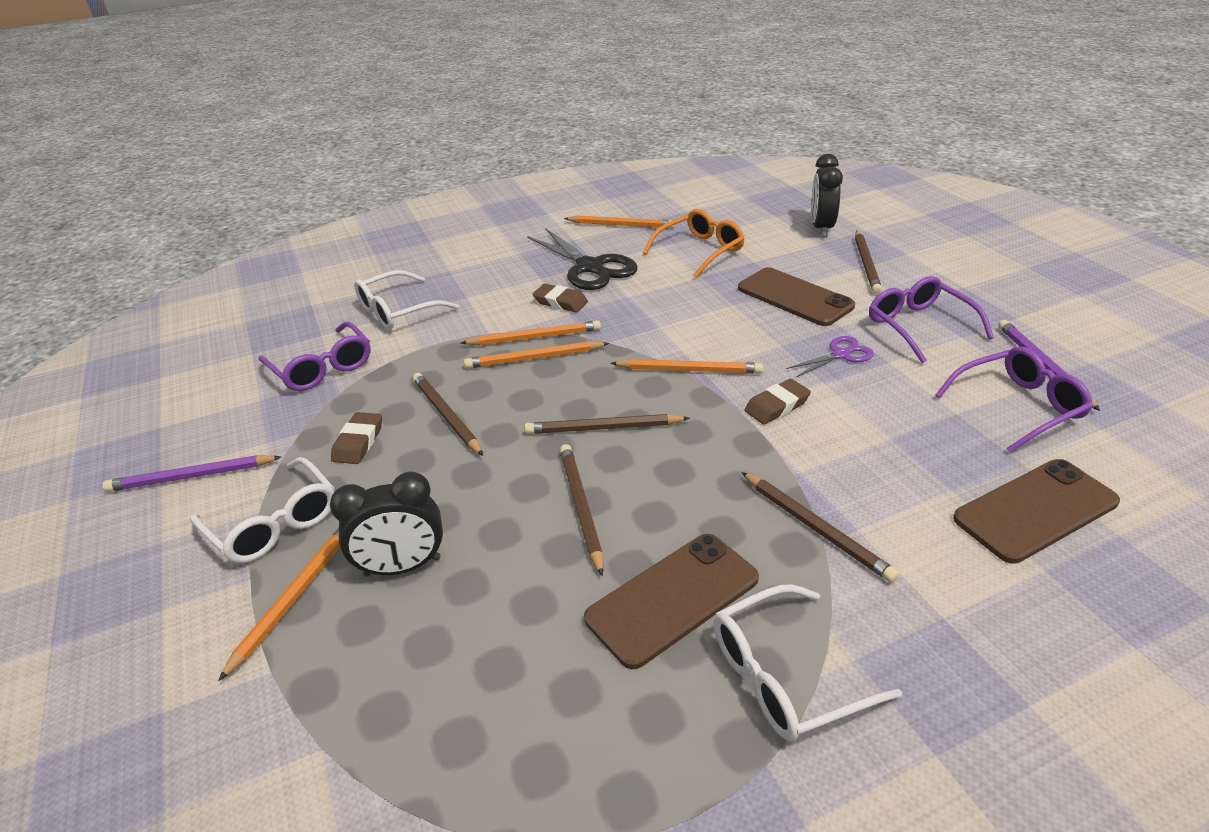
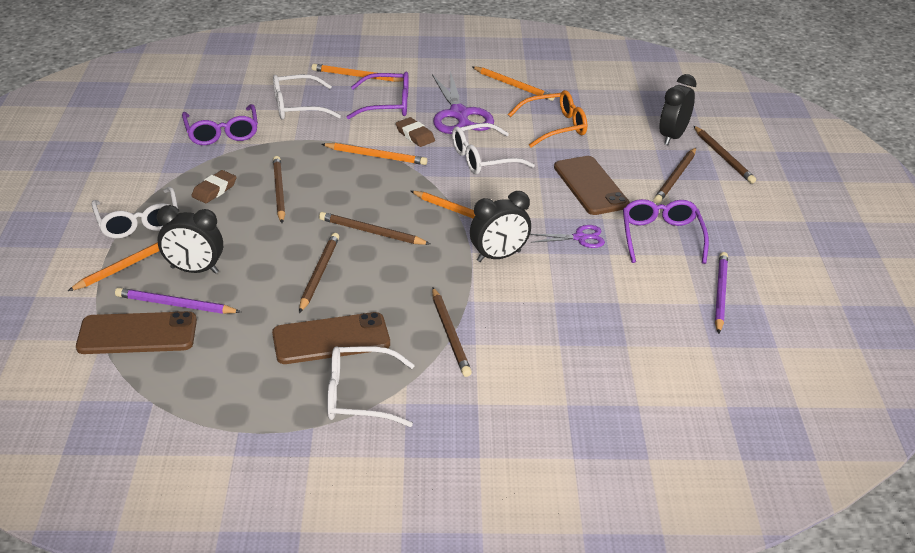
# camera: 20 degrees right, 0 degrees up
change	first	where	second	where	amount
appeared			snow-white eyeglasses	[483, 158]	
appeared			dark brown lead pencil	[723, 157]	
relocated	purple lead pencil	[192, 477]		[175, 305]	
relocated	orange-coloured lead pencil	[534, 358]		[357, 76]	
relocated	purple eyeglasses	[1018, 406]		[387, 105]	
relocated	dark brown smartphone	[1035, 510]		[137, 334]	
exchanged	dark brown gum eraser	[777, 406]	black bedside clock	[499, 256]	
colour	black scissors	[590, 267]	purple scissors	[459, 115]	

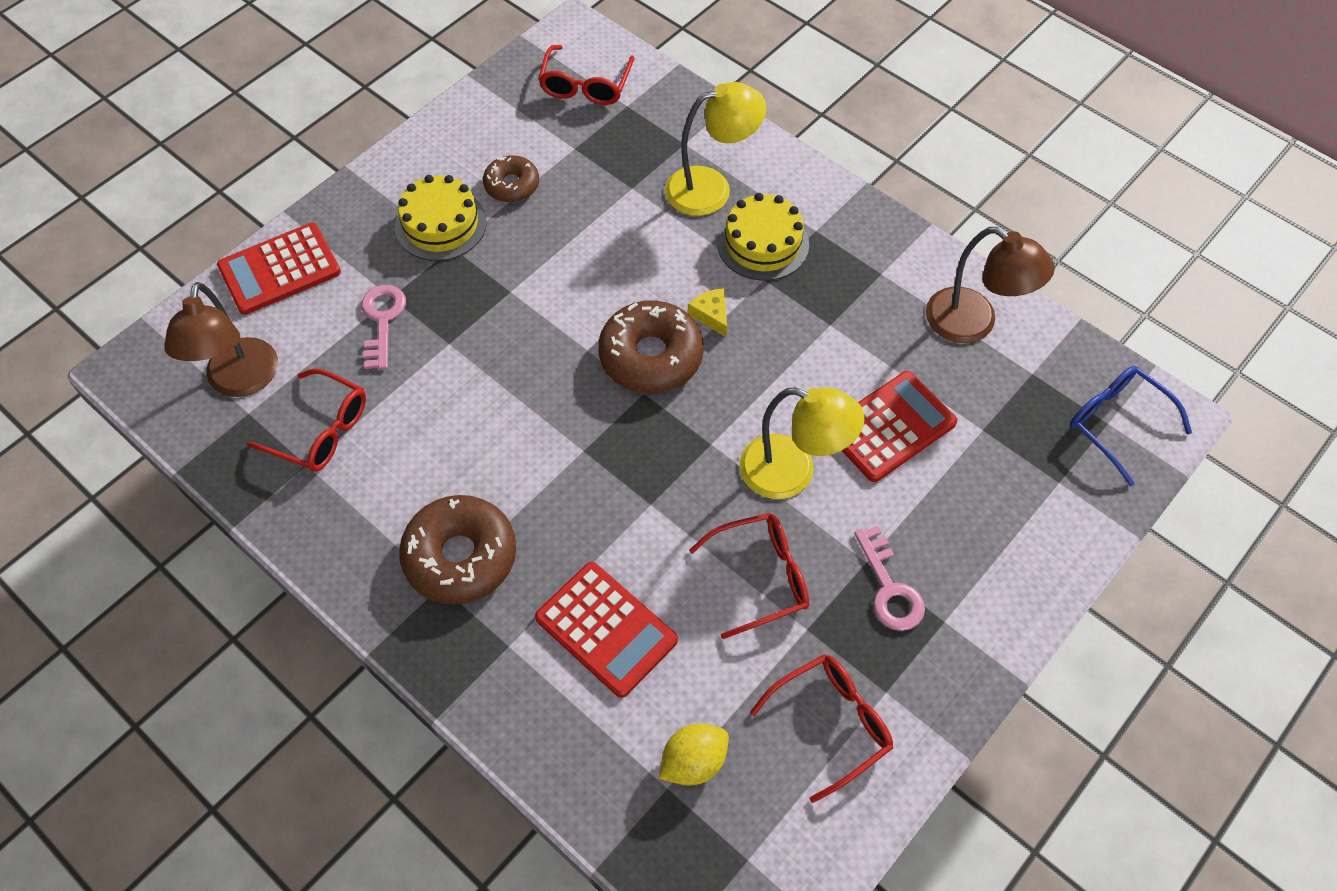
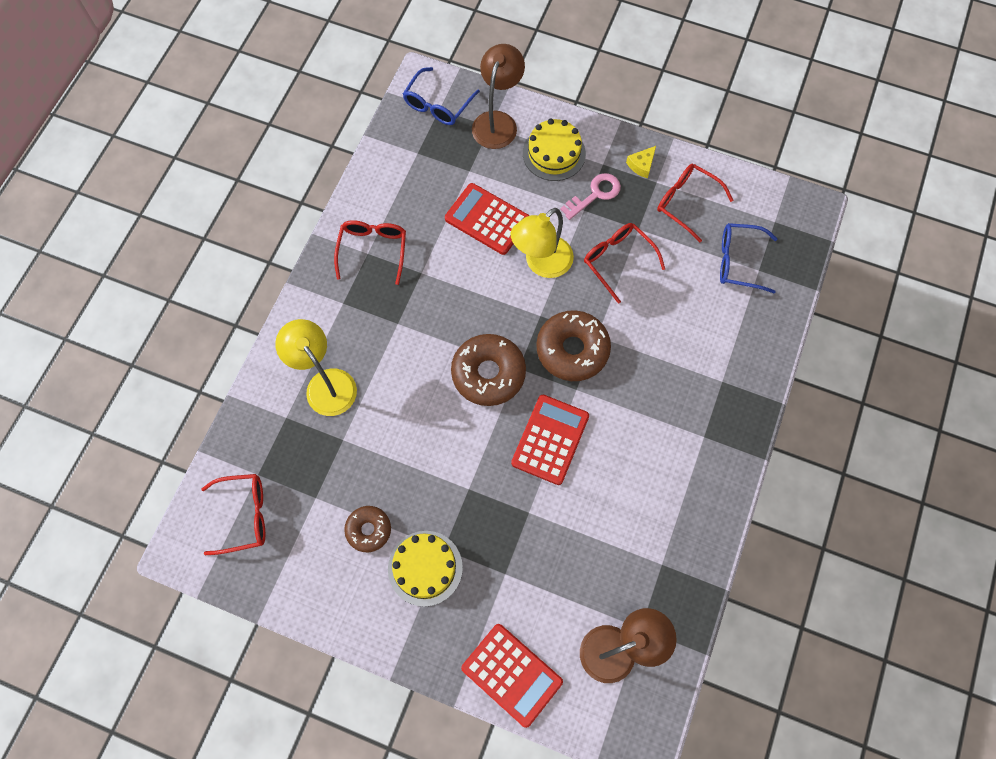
# camera: 110 degrees left, 10 degrees up
change	first	where	second	where	amount
missing	pink latchkey	[382, 321]			
relocated	crimson eyeglasses	[320, 430]		[373, 251]	
relocated	dark brown donut	[460, 556]		[572, 350]	
relocated	crimson pocket calculator	[606, 629]		[550, 439]	
relocated	yellow cheese	[711, 315]		[641, 165]	
relocated	yellow cake	[763, 243]		[554, 153]	
relocated	dark brown lamp	[973, 323]		[497, 122]	
exchanged	yellow citrus fruit	[693, 762]	cobalt eyeglasses	[739, 262]	
spun	yellow lamp	[792, 472]		[541, 264]	135 degrees counterclockwise

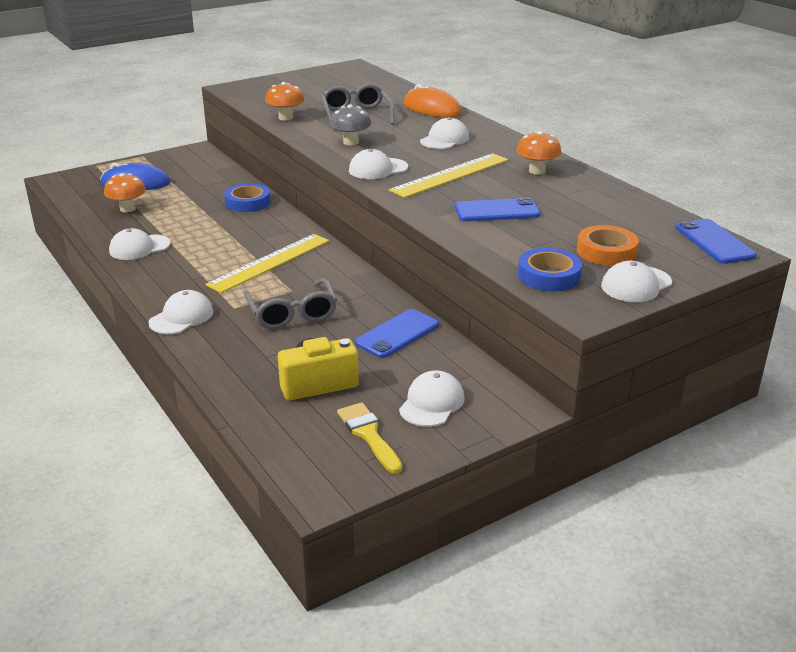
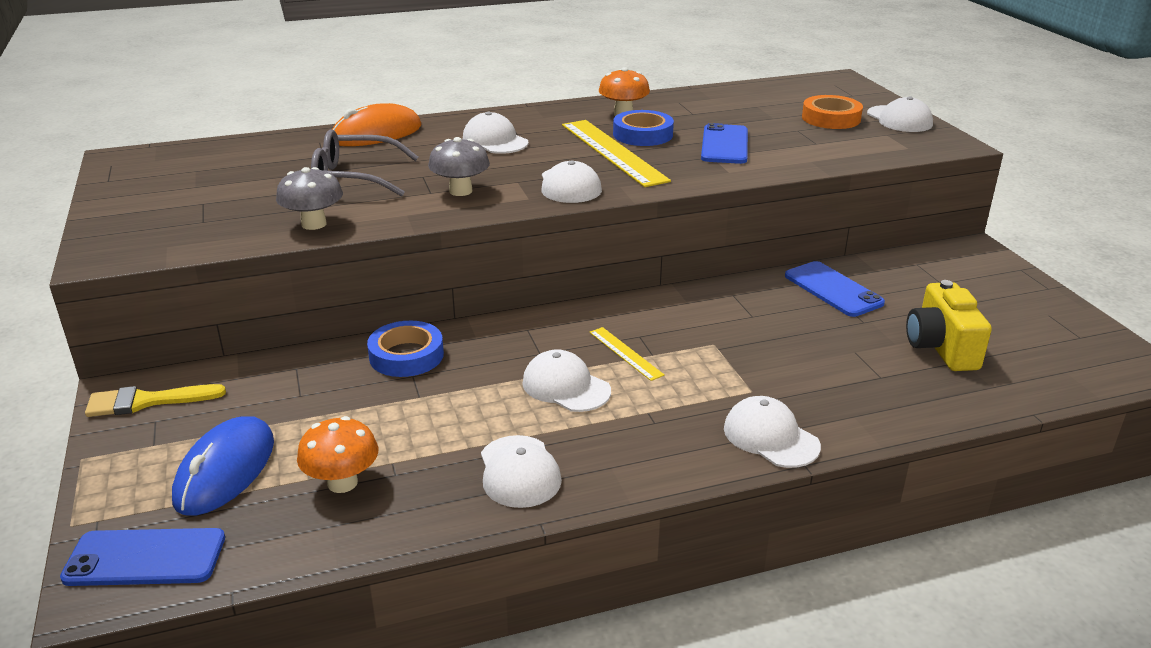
# camera: 75 degrees left, 0 degrees up
change	first	where	second	where	amount
missing	gray eyeglasses	[292, 313]			
relocated	yellow paintbrush	[368, 435]		[147, 401]	
relocated	snow-white baseball cap	[432, 403]		[566, 387]	
relocated	cobalt tape	[549, 276]		[643, 134]	
relocated	cobalt smartphone	[714, 242]		[145, 558]	
colour	orange-coloured toadstool	[285, 118]	gray toadstool	[314, 224]	
size	yellow ruler	[270, 262]		[625, 353]	x0.50

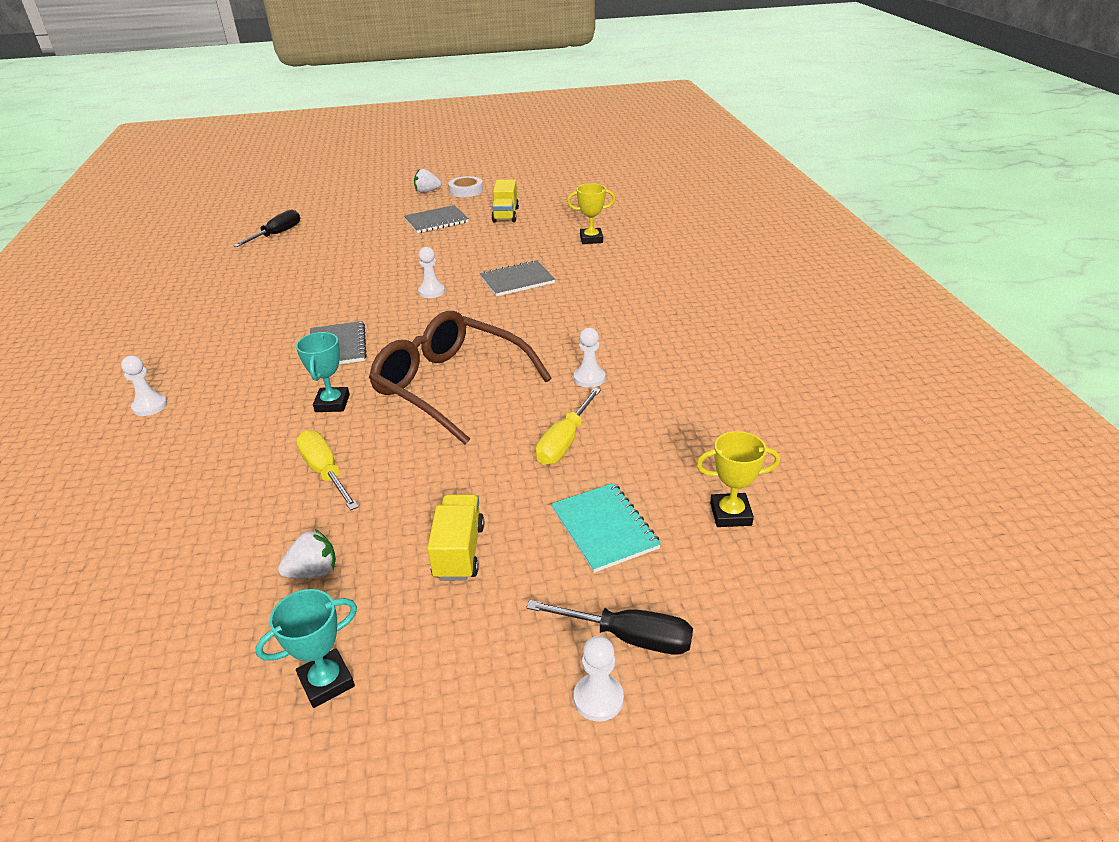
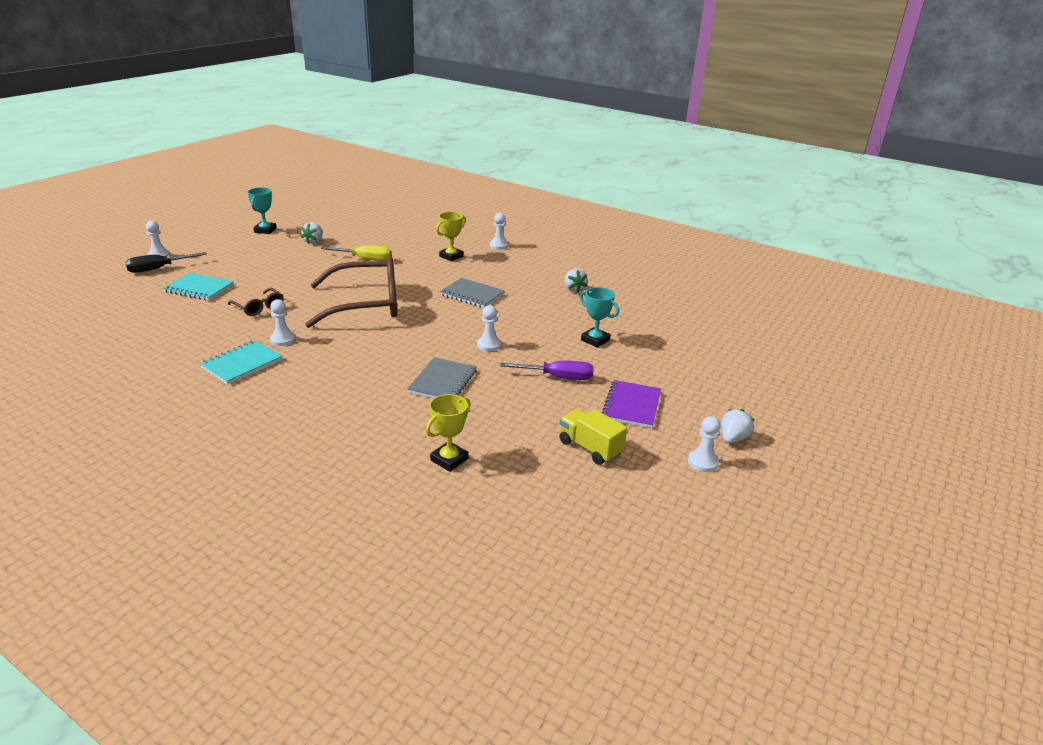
# camera: 130 degrees right, 5 degrees down
change	first	where	second	where	amount
missing	black hand screwdriver	[277, 234]			
missing	yellow truck	[459, 551]			
appeared			aqua notebook	[242, 364]	
appeared			purple hand screwdriver	[558, 377]	
appeared			snow-white strawberry	[574, 289]	
relocated	aqua prize cup	[332, 403]		[595, 340]	
relocated	yellow prize cup	[730, 514]		[451, 256]	
exchanged	snow-white tape	[466, 191]	snow-white pawn	[703, 462]	
exchanged	yellow hand screwdriver	[565, 441]	dark brown eyeglasses	[259, 307]	
colour	gray notebook	[436, 221]	purple notebook	[631, 405]	

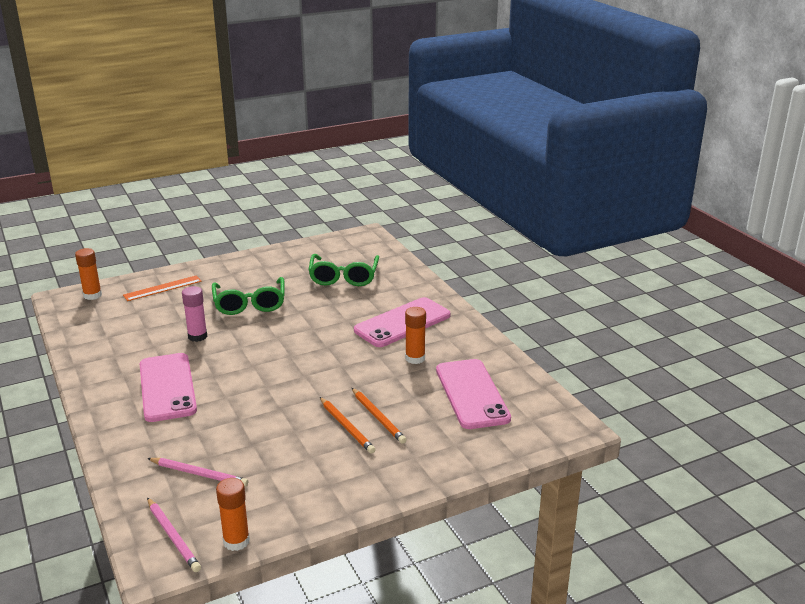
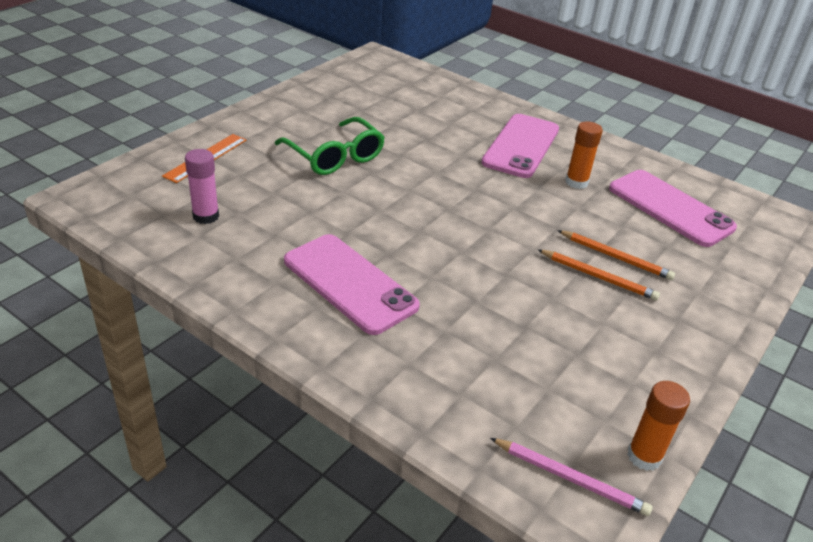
# camera: 30 degrees left, 10 degrees up
change	first	where	second	where	amount
missing	orange-coloured glue stick	[92, 295]			
missing	pink lead pencil	[199, 474]			
missing	emerald eyeglasses	[344, 277]			
relocated	pink glue stick	[197, 336]		[206, 216]	

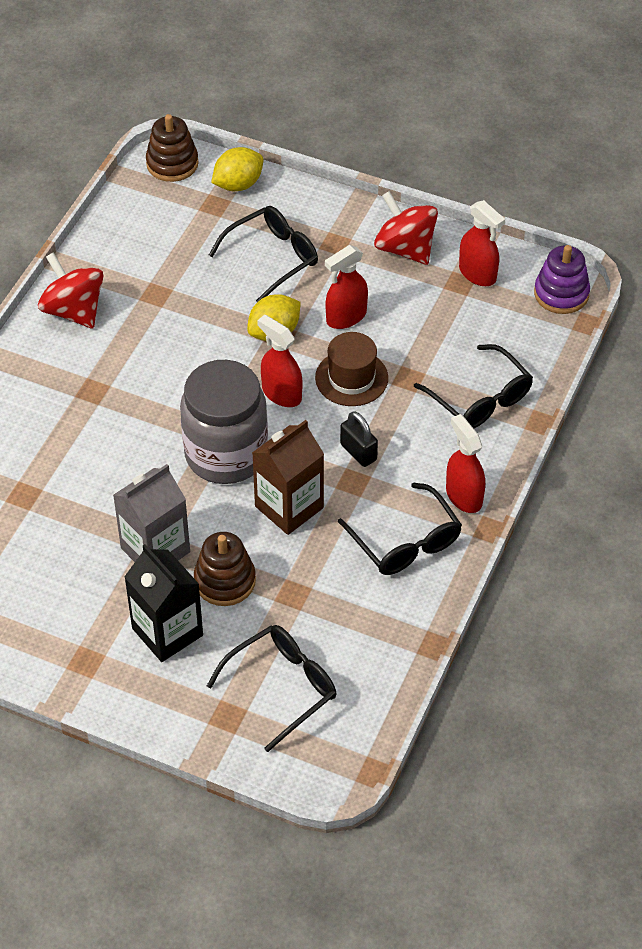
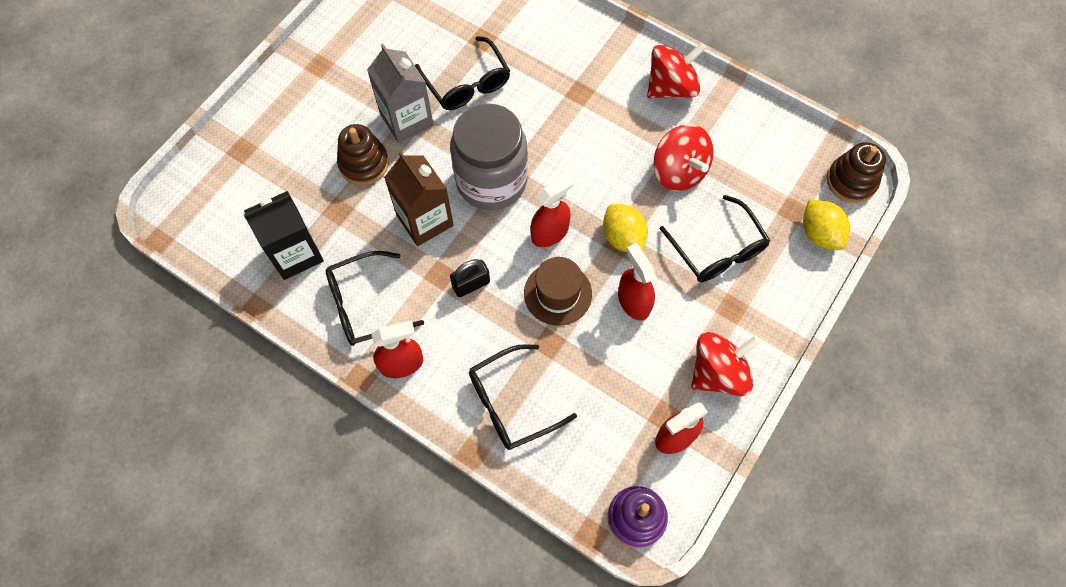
# camera: 100 degrees right, 15 degrees up
change	first	where	second	where	amount
appeared			crimson whirligig	[679, 171]	
relocated	black juice carton	[167, 632]		[296, 253]	
relocated	black eyeglasses	[282, 687]		[467, 84]	

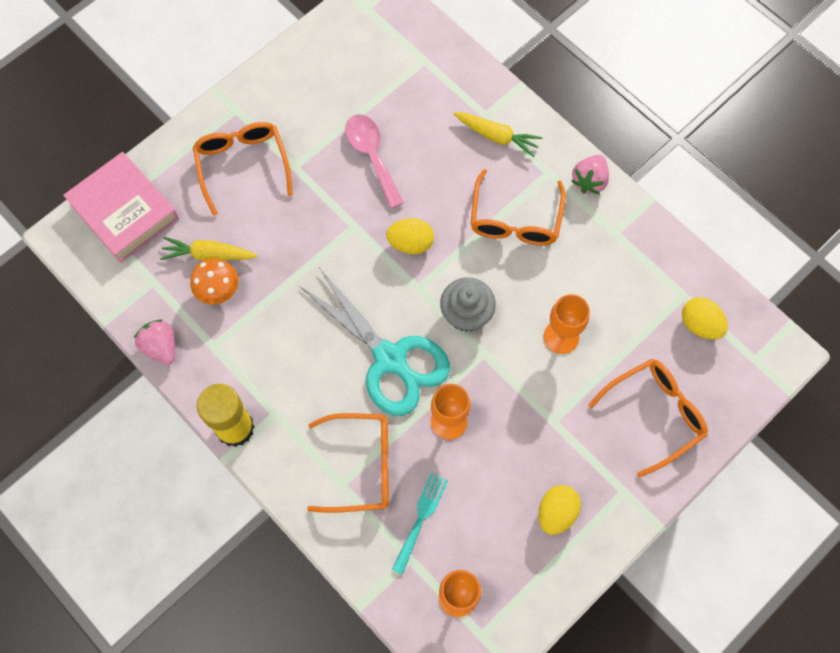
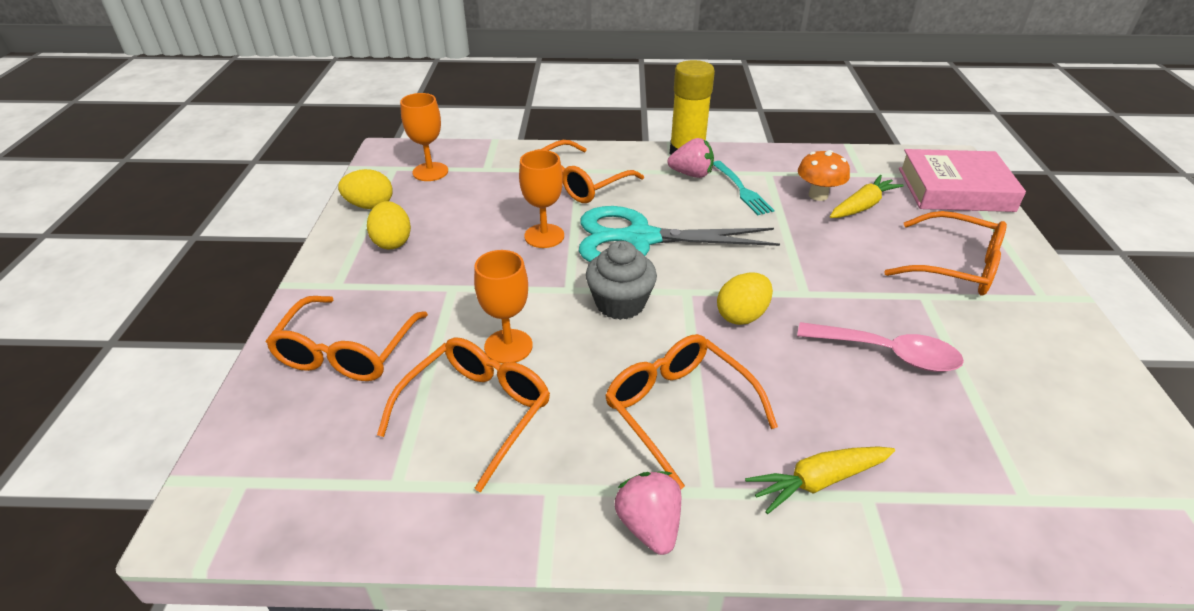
# camera: 135 degrees right, 30 degrees down
change	first	where	second	where	amount
appeared			orange-coloured eyeglasses	[477, 412]	
relocated	pink strawberry	[161, 347]		[691, 174]	
relocated	aqua fork	[420, 520]		[741, 189]	
relocated	yellow toy egg	[699, 324]		[370, 206]	

